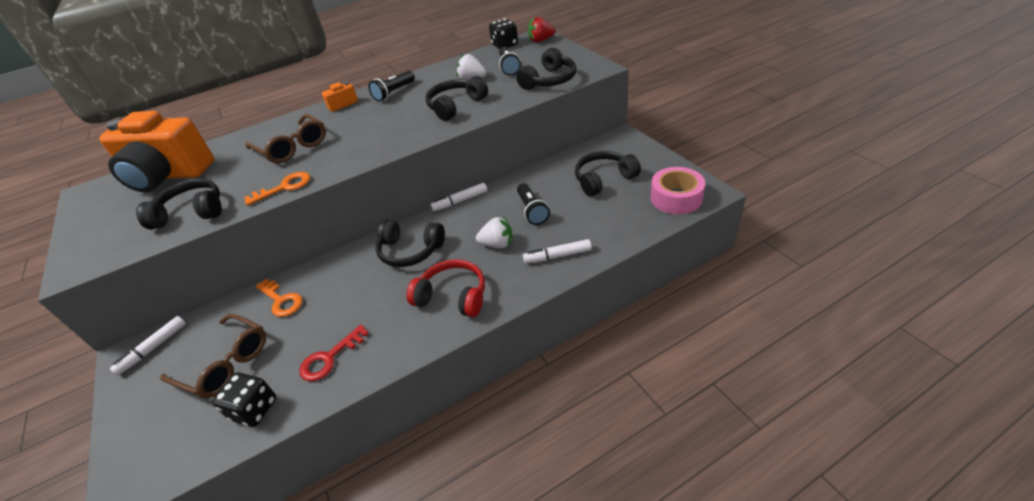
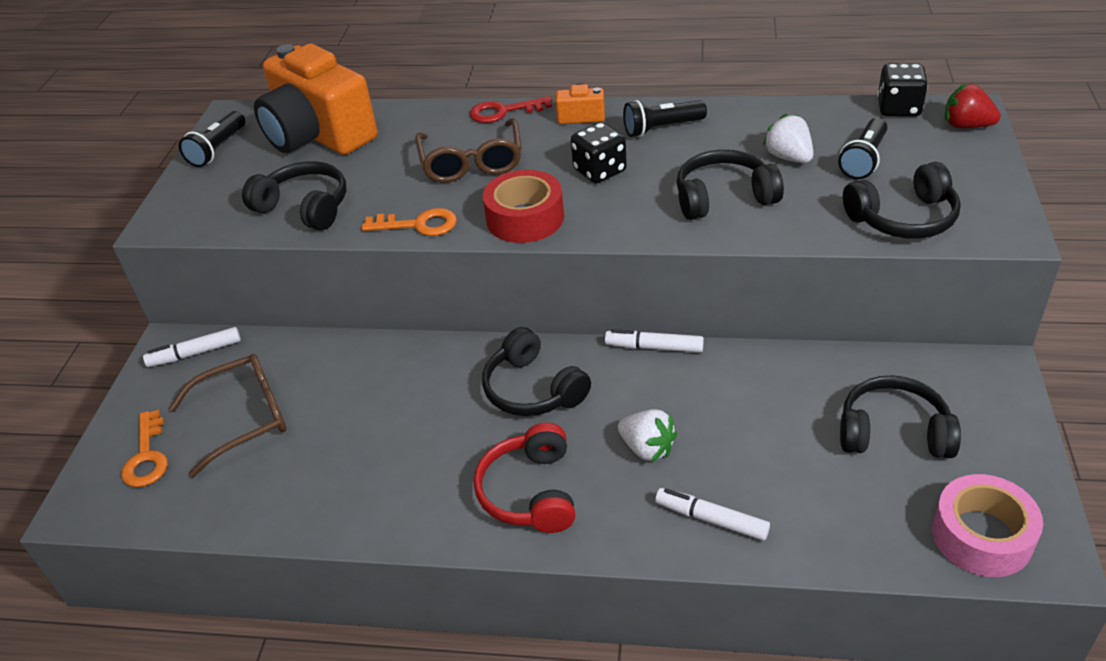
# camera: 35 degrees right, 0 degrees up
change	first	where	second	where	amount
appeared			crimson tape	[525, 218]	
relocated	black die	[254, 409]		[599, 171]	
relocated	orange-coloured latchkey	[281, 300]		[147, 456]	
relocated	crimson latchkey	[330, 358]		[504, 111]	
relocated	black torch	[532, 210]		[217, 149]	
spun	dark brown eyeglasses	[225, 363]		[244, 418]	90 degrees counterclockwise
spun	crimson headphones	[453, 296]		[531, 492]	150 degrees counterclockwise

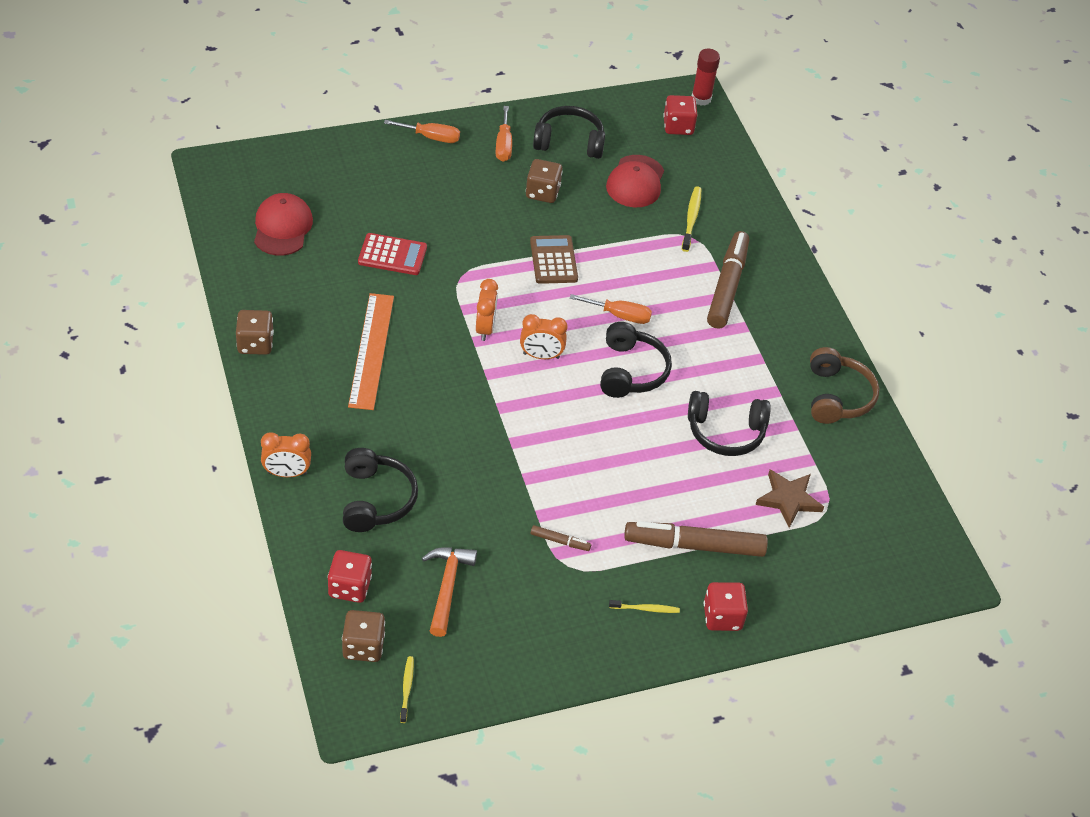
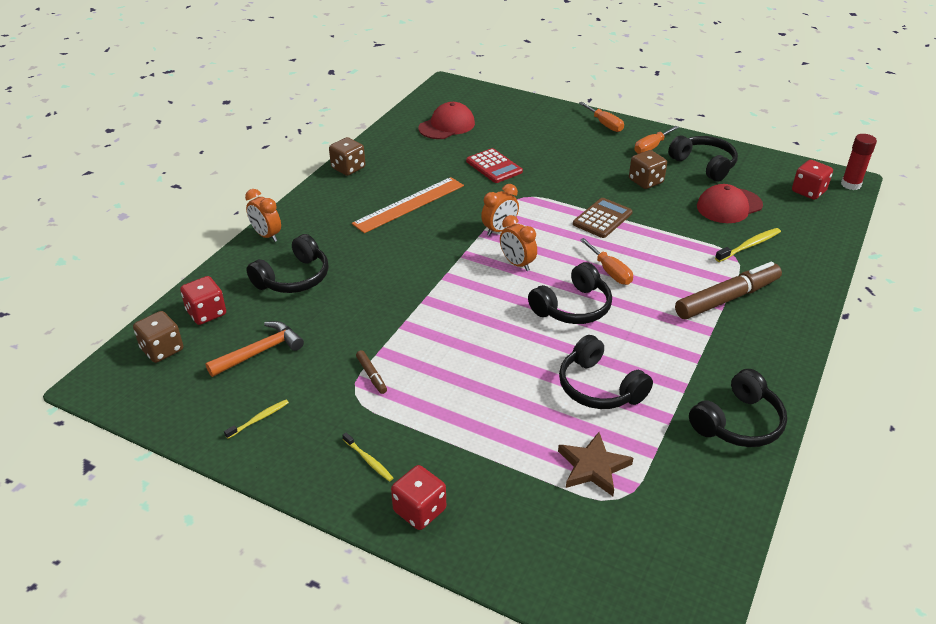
# camera: 50 degrees right, 10 degrees down
change	first	where	second	where	amount
missing	dark brown marker	[694, 545]			
relocated	yellow tooth brush	[407, 689]		[258, 419]	
colour	dark brown headphones	[837, 396]	black headphones	[738, 422]	

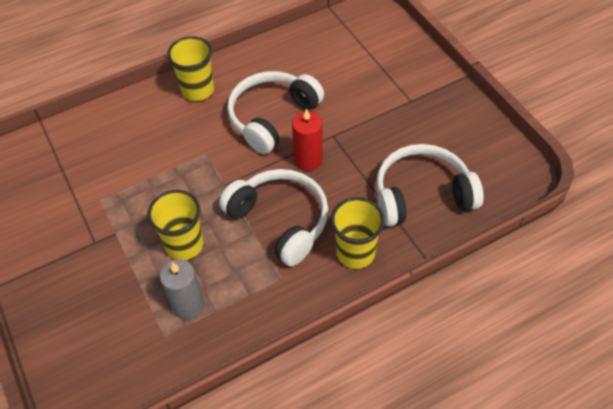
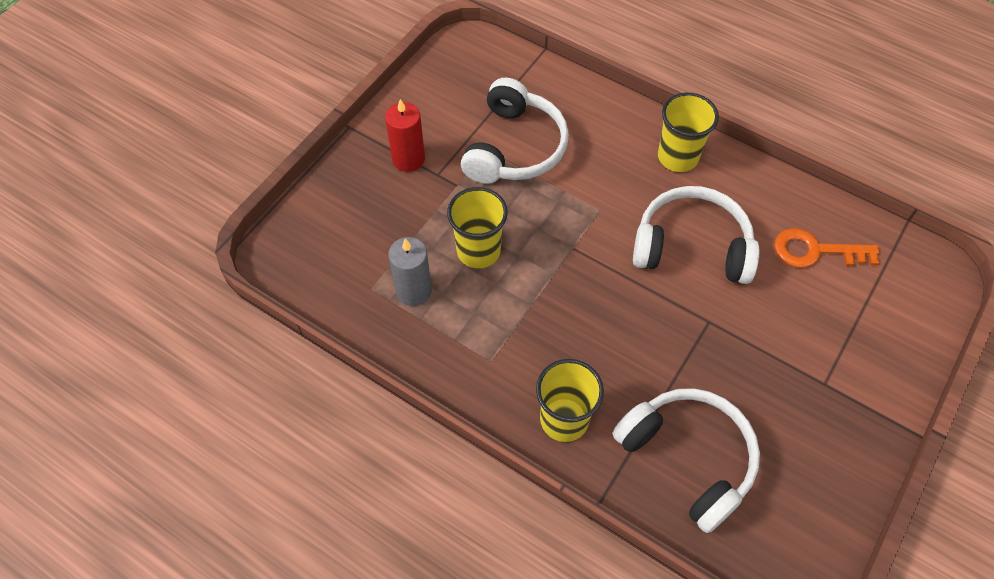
# camera: 60 degrees right, 5 degrees up
change	first	where	second	where	amount
appeared			orange-coloured latchkey	[815, 251]	
relocated	snow-white headphones	[280, 221]		[514, 147]	
relocated	crimson wax candle	[308, 160]		[408, 159]	

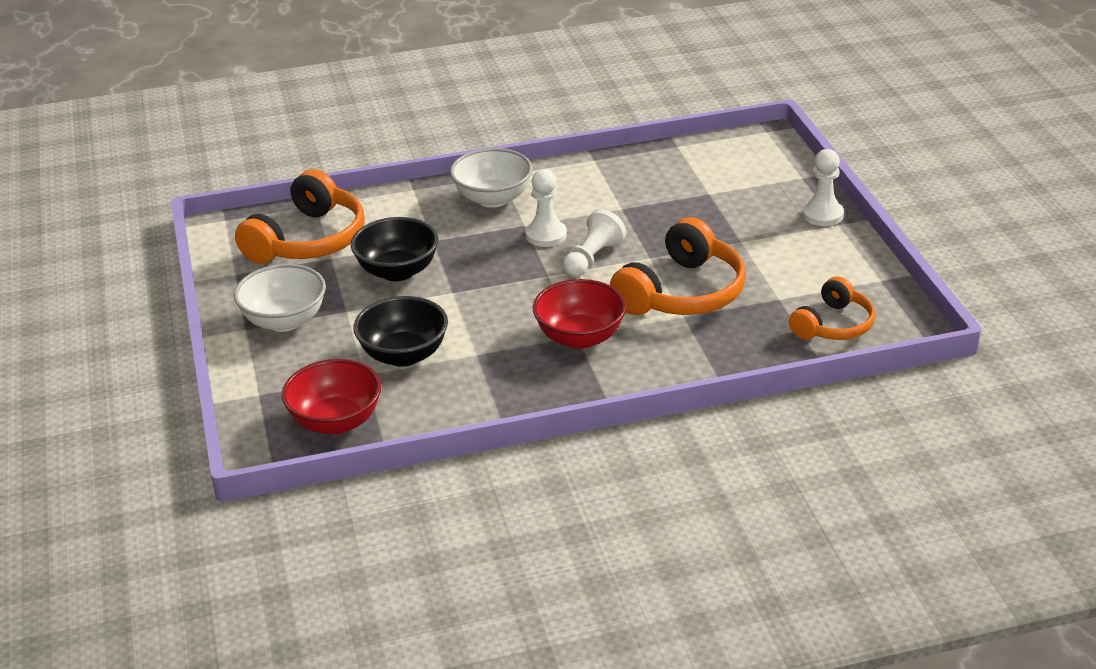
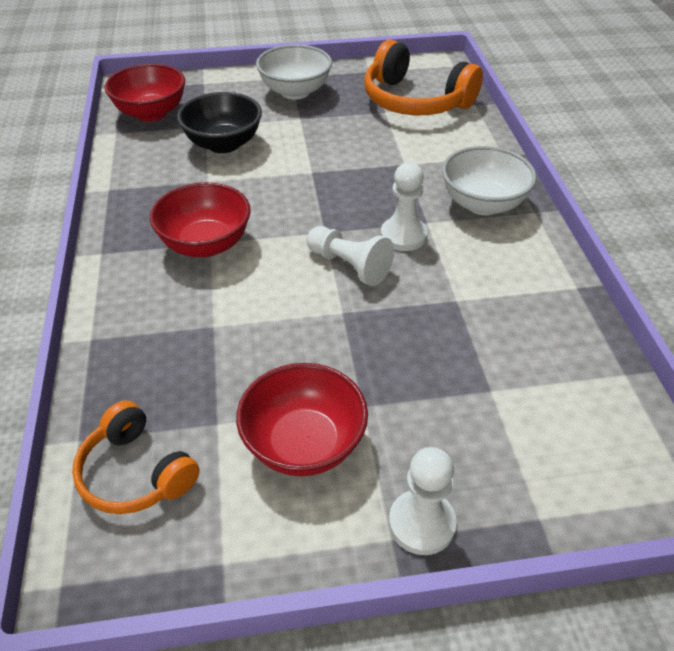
# camera: 95 degrees right, 10 degrees up
change	first	where	second	where	amount
missing	black deep dish	[397, 271]			
missing	orange-coloured headphones	[683, 293]			
appeared			crimson deep dish	[304, 444]	

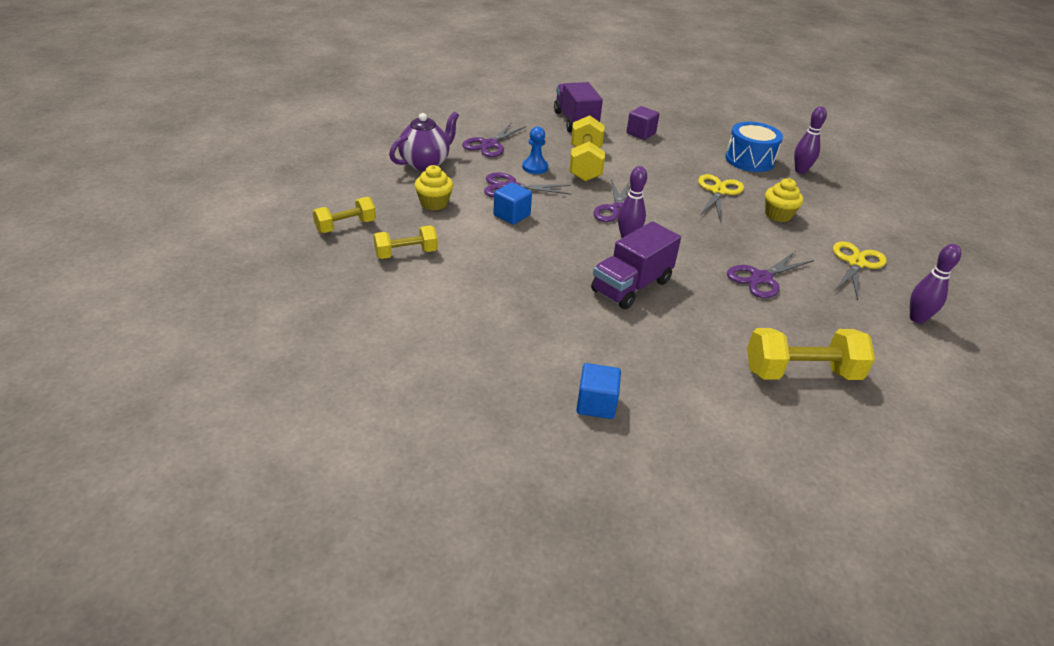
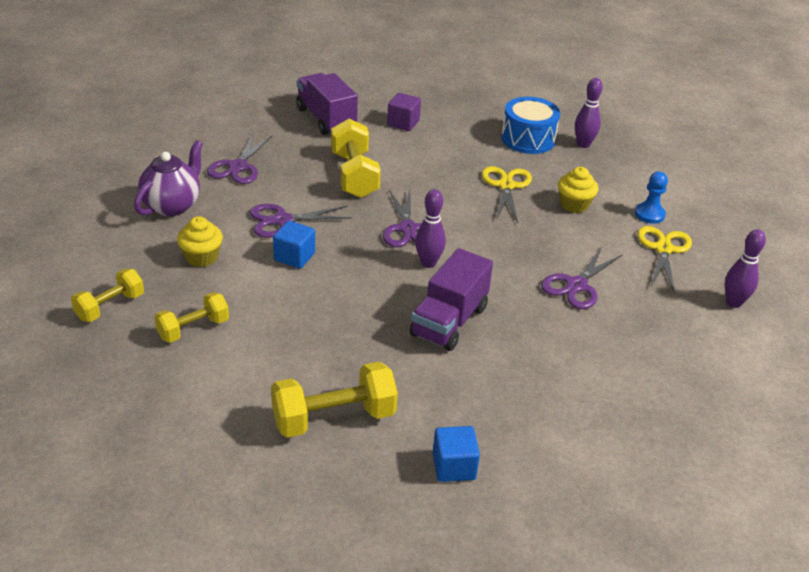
# camera: 15 degrees left, 0 degrees up
change	first	where	second	where	amount
relocated	cobalt pawn	[535, 167]		[649, 214]	
relocated	yellow free weight	[801, 373]		[334, 418]	

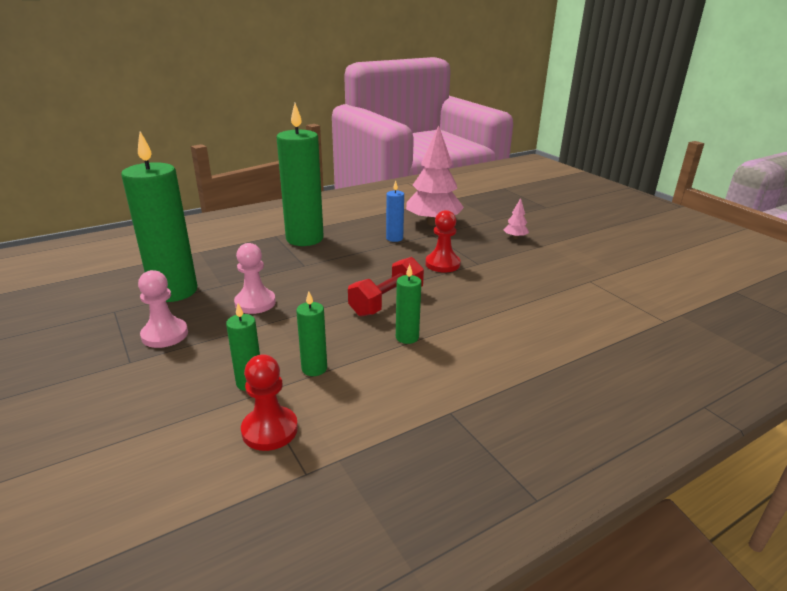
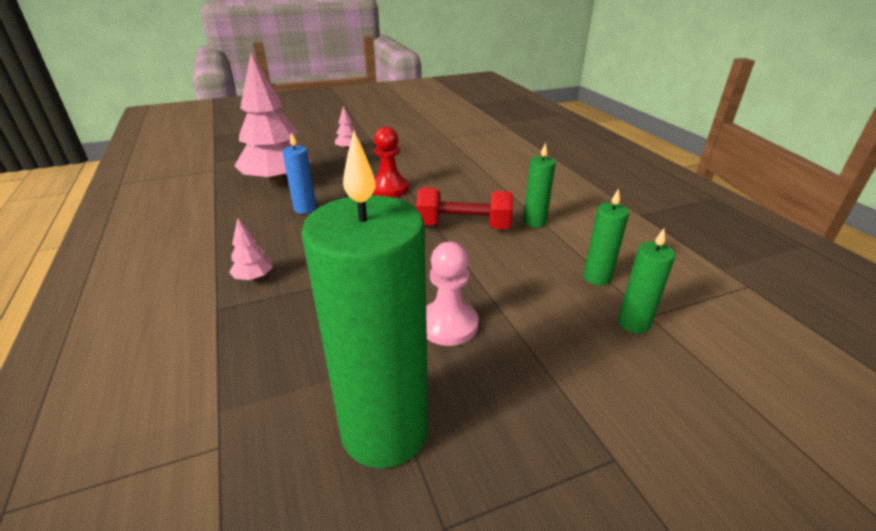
# camera: 80 degrees left, 5 degrees up
change	first	where	second	where	amount
missing	pink pawn	[165, 335]			
missing	crimson pawn	[270, 430]			
exchanged	emerald wax candle	[304, 239]	pink fir tree	[254, 277]	
spun	crimson free weight	[386, 301]		[463, 226]	45 degrees counterclockwise

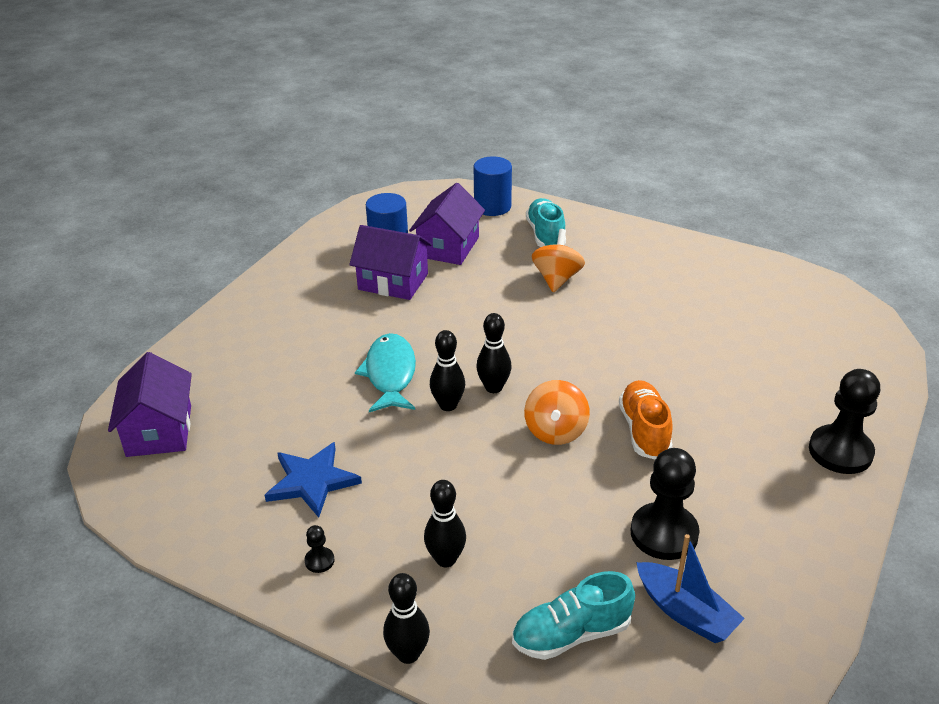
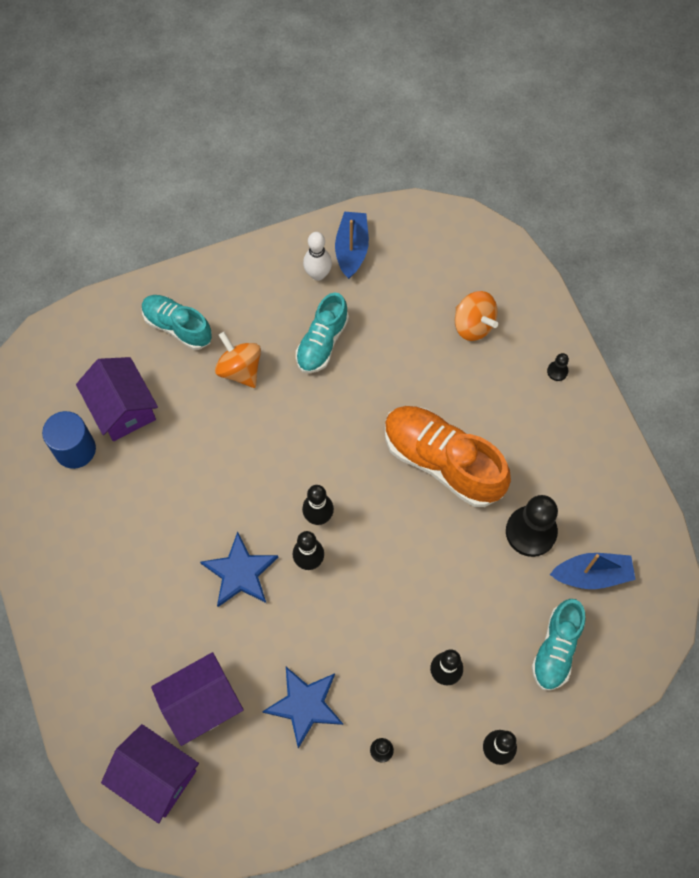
# camera: 50 degrees left, 30 degrees up
change	first	where	second	where	amount
missing	cobalt cylinder shape	[492, 207]			
appeared			aqua lace-up shoe	[322, 342]	
appeared			snow-white tenpin	[318, 274]	
appeared			cobalt sailboat	[352, 249]	
relocated	purple house	[393, 282]		[201, 704]	
relocated	orange-coloured whirligig	[555, 431]		[473, 325]	
exchanged	aqua toy fish	[390, 374]	cobalt five-pointed star	[240, 572]	
size	orange-coloured lace-up shoe	[644, 430]		[442, 462]	x1.63
size	black pawn	[840, 451]		[557, 371]	x0.43

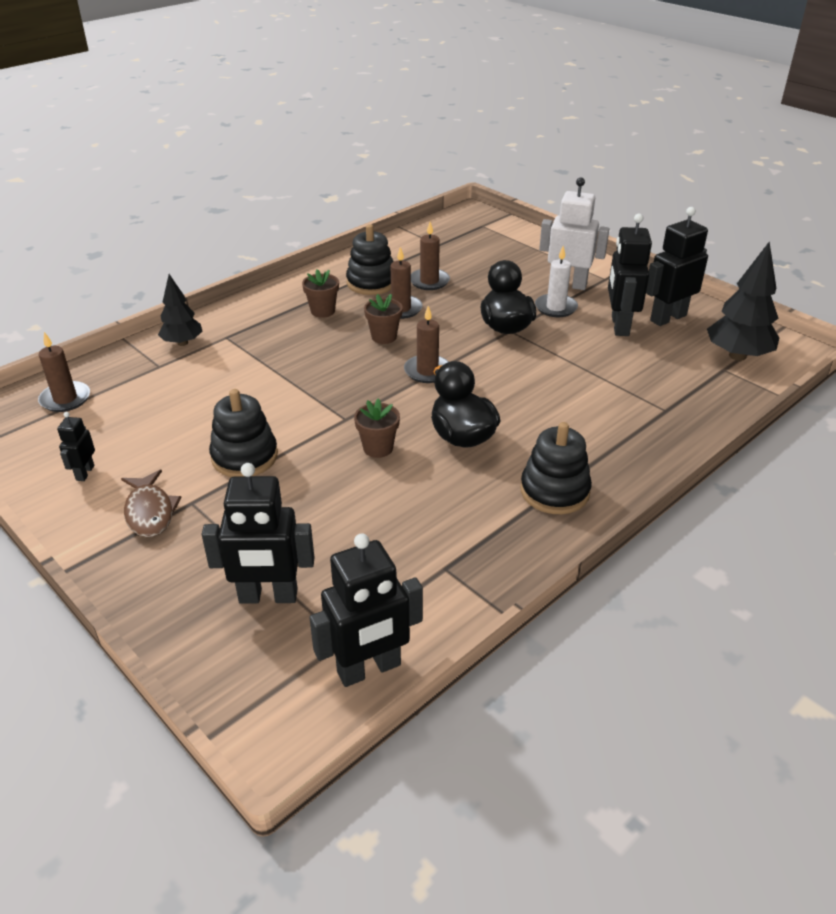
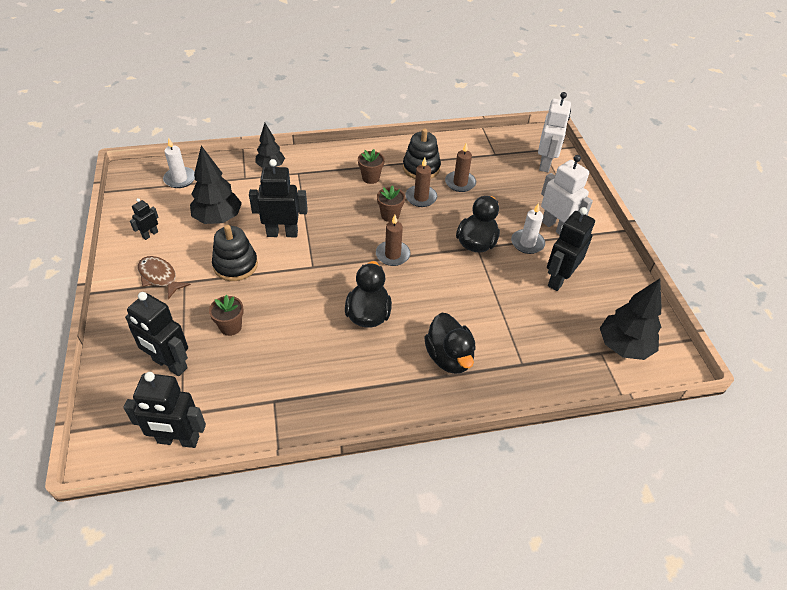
# camera: 30 degrees right, 10 degrees up
change	first	where	second	where	amount
missing	black ring stacker	[554, 491]			
appeared			black fir tree	[218, 219]	
appeared			black rubber duck	[449, 357]	
appeared			snow-white toy robot	[545, 164]	
relocated	dark brown potted plant	[378, 448]		[230, 327]	
relocated	black toy robot	[668, 318]		[282, 233]	
colour	dark brown wax candle	[65, 399]	snow-white wax candle	[180, 179]	
spun	dark brown toy fish	[150, 512]		[159, 277]	120 degrees clockwise

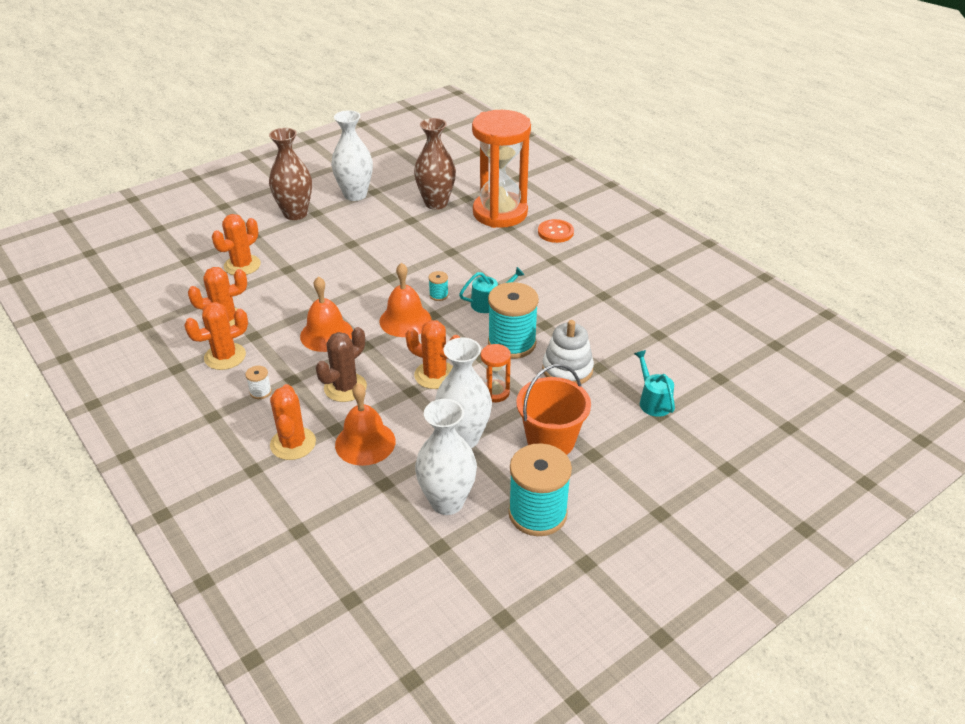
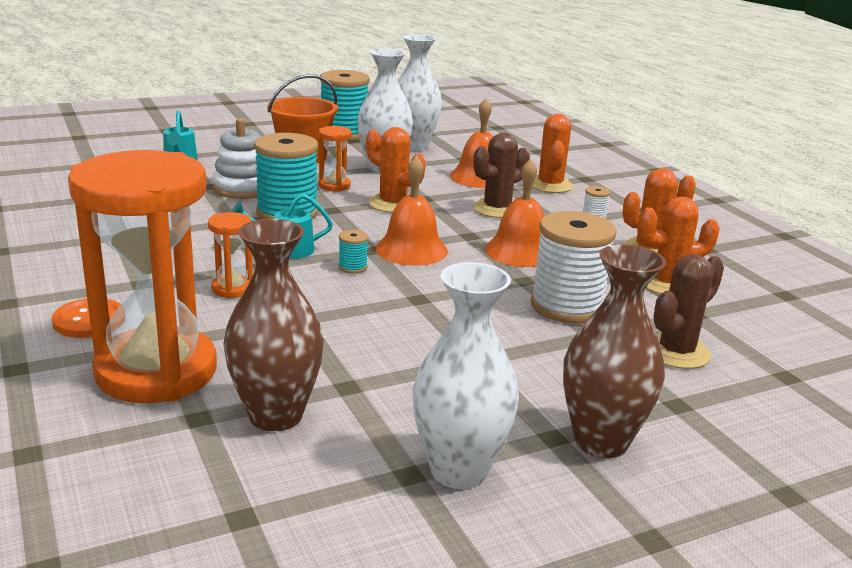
# camera: 170 degrees left, 15 degrees down
change	first	where	second	where	amount
appeared			orange-coloured sand timer	[233, 289]	
appeared			snow-white bobbin	[566, 306]	
colour	orange-coloured prickly plant	[242, 265]	dark brown prickly plant	[676, 352]	

